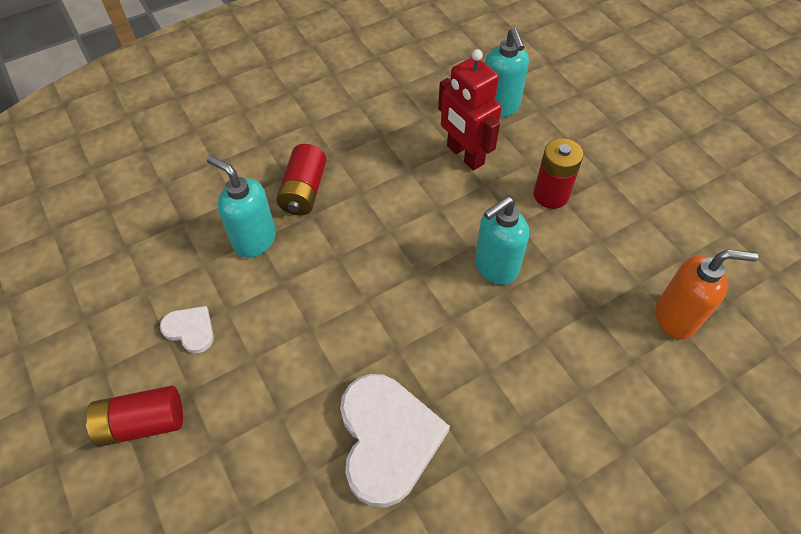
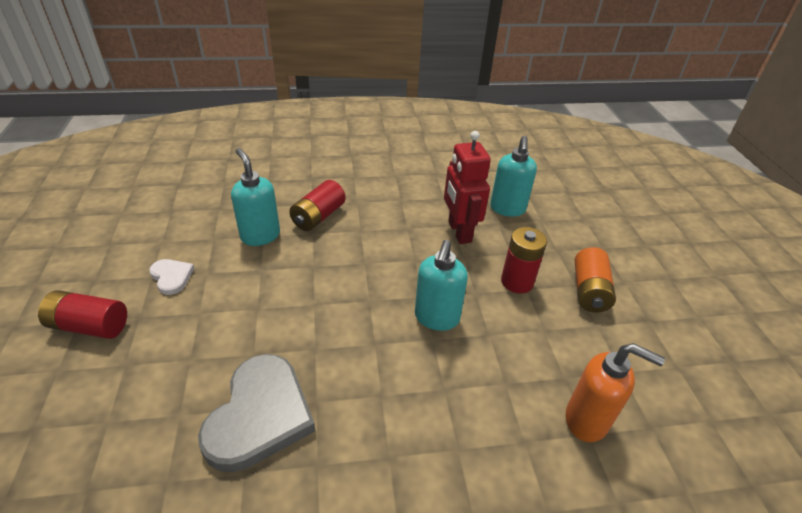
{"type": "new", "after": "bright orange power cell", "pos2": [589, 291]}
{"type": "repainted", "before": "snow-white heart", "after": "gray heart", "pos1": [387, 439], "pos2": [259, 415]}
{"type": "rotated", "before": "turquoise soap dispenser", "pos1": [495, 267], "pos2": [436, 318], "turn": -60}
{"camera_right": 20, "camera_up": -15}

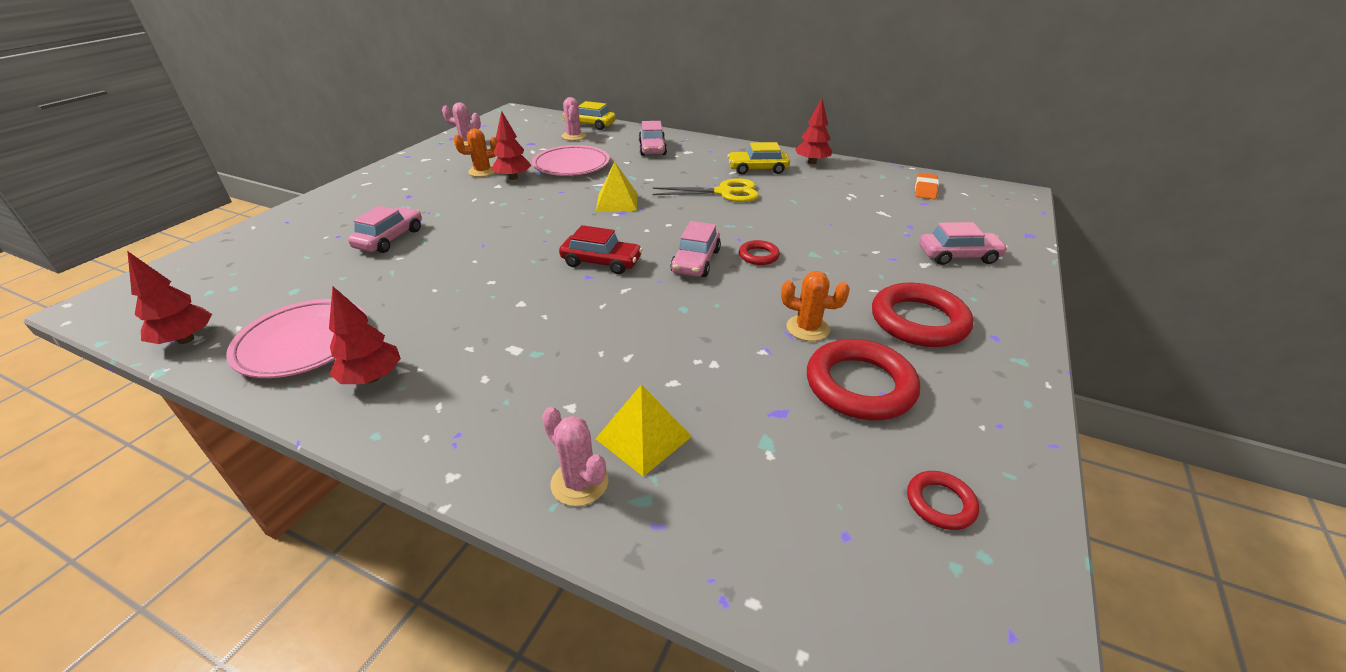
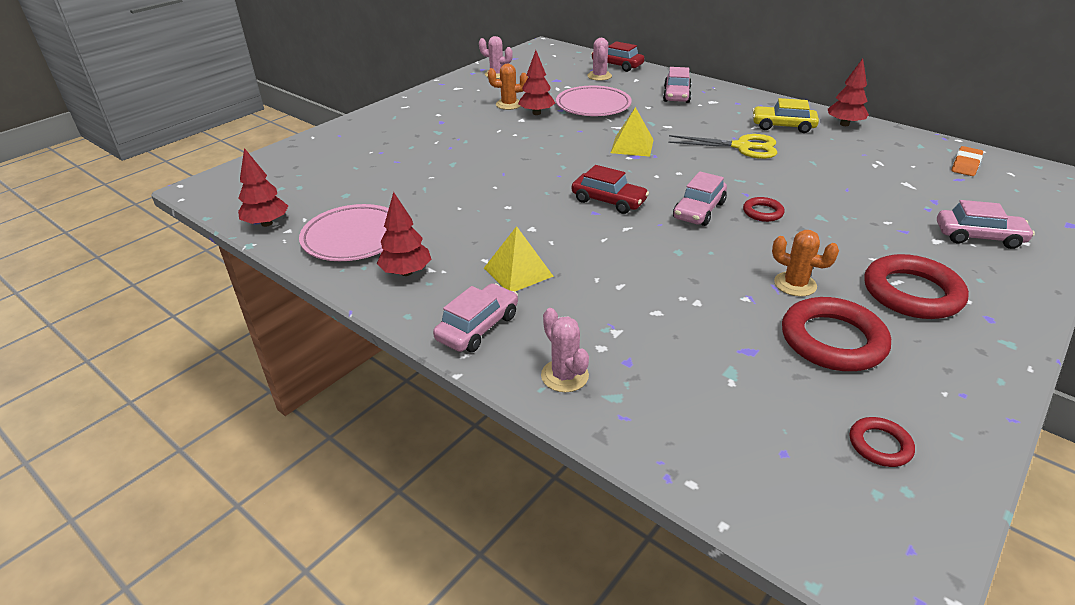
{"type": "shifted", "before": "rosy car", "pos1": [390, 238], "pos2": [478, 327]}
{"type": "shifted", "before": "golden solid pyramid", "pos1": [643, 437], "pos2": [518, 272]}
{"type": "repainted", "before": "golden car", "after": "red car", "pos1": [590, 125], "pos2": [617, 65]}
{"camera_right": 15, "camera_up": 0}

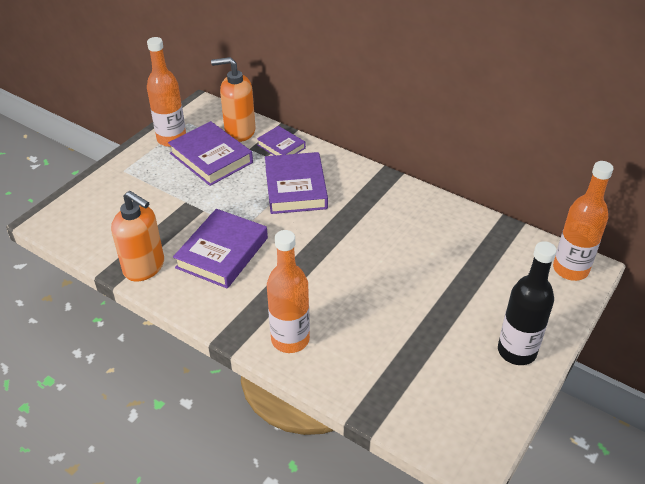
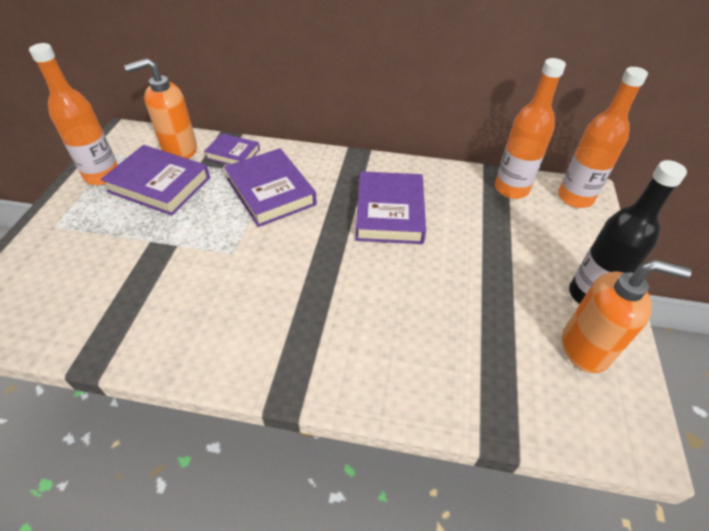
{"type": "shifted", "before": "bright orange soap dispenser", "pos1": [144, 267], "pos2": [585, 348]}
{"type": "shifted", "before": "violet book", "pos1": [222, 253], "pos2": [390, 212]}
{"type": "shifted", "before": "bright orange bottle", "pos1": [290, 339], "pos2": [511, 189]}
{"camera_right": -25, "camera_up": 5}

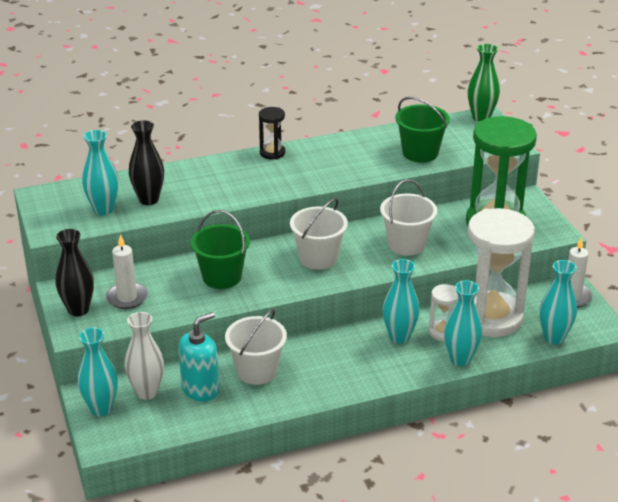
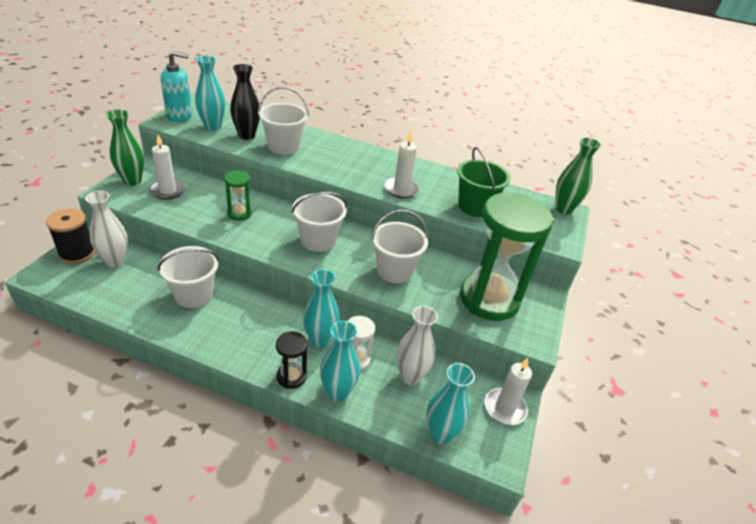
{"type": "new", "after": "snow-white pail", "pos2": [283, 146]}
{"type": "new", "after": "snow-white wax candle", "pos2": [401, 189]}
{"type": "shifted", "before": "turquoise soap dispenser", "pos1": [200, 389], "pos2": [180, 116]}
{"type": "shifted", "before": "ebony hourglass", "pos1": [272, 153], "pos2": [291, 377]}
{"type": "swapped", "before": "turquoise tall vase", "after": "ebony bobbin", "pos1": [101, 408], "pos2": [77, 253]}
{"type": "swapped", "before": "leaf-green pail", "after": "leaf-green hourglass", "pos1": [222, 277], "pos2": [239, 213]}
{"type": "swapped", "before": "snow-white hourglass", "after": "snow-white tall vase", "pos1": [491, 318], "pos2": [410, 376]}
{"type": "repainted", "before": "ebony tall vase", "after": "leaf-green tall vase", "pos1": [78, 310], "pos2": [132, 181]}
{"camera_right": 35, "camera_up": 5}

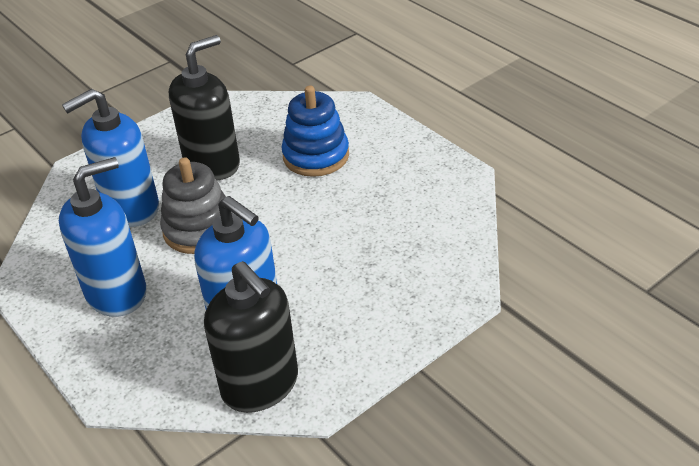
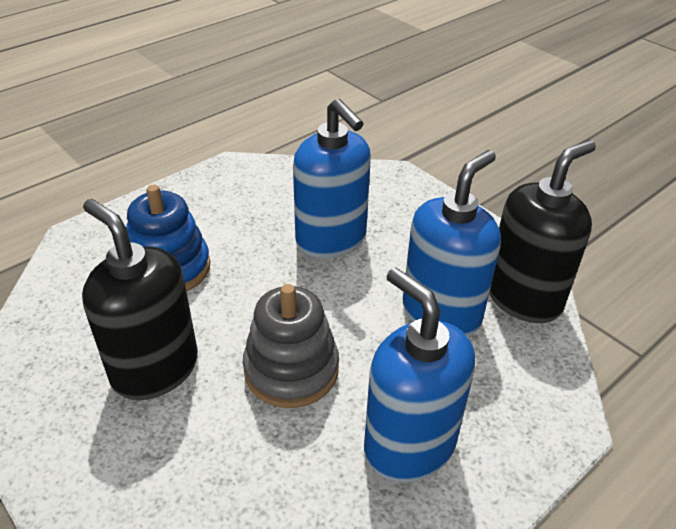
{"type": "shifted", "before": "cobalt soap dispenser", "pos1": [131, 208], "pos2": [331, 240]}
{"camera_right": -95, "camera_up": 0}

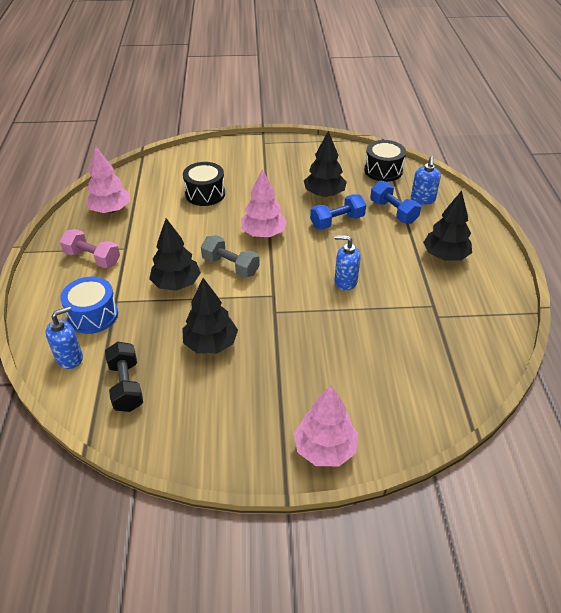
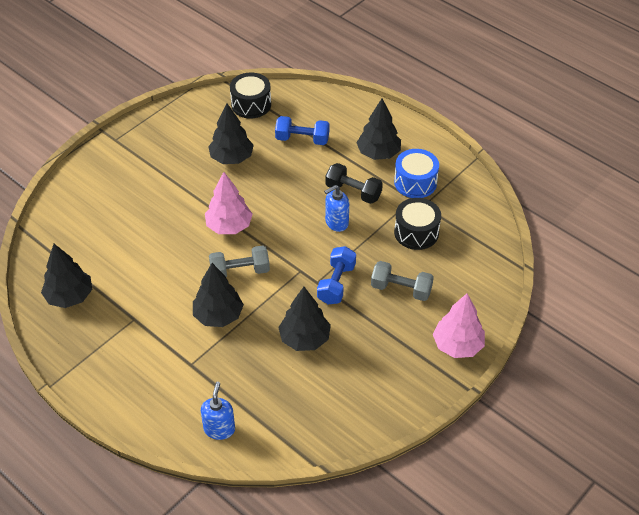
{"type": "gone", "before": "rosy hand weight", "pos1": [92, 258]}
{"type": "gone", "before": "cobalt soap dispenser", "pos1": [423, 199]}
{"type": "new", "after": "gray hand weight", "pos2": [401, 289]}
{"type": "shifted", "before": "cobalt toy drum", "pos1": [93, 315], "pos2": [415, 182]}
{"type": "shifted", "before": "ebony hand weight", "pos1": [126, 386], "pos2": [353, 192]}
{"type": "shifted", "before": "ebony toy drum", "pos1": [205, 194], "pos2": [416, 232]}
{"type": "shifted", "before": "cobalt hand weight", "pos1": [337, 221], "pos2": [336, 283]}
{"type": "repainted", "before": "rosy tree", "after": "ebony tree", "pos1": [110, 210], "pos2": [69, 297]}
{"camera_right": -45, "camera_up": 5}

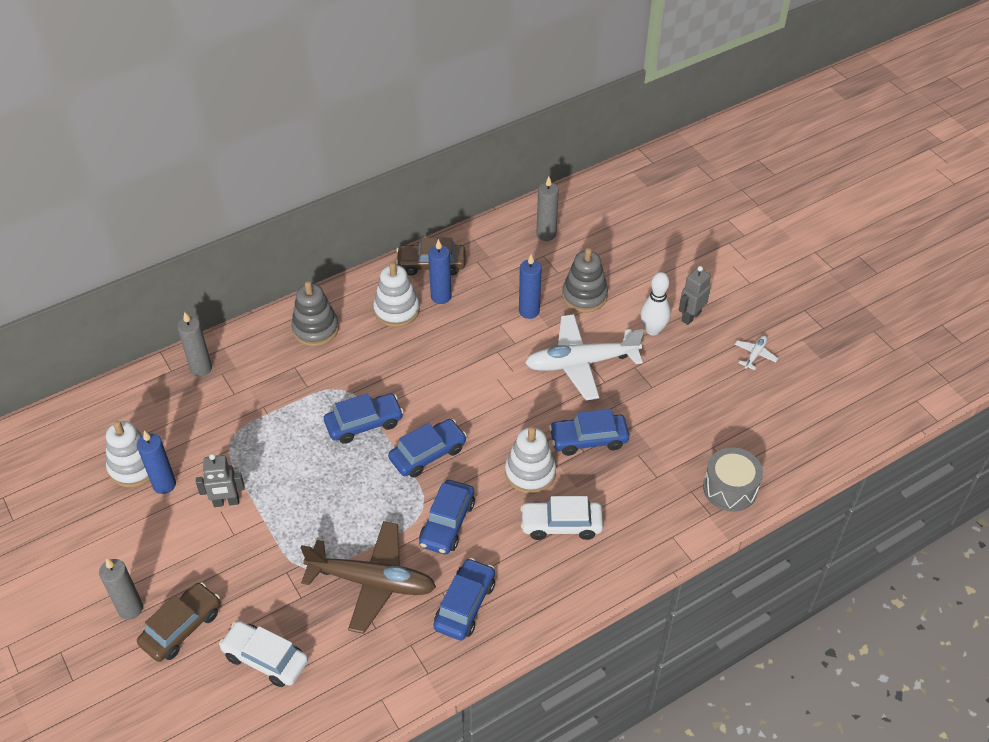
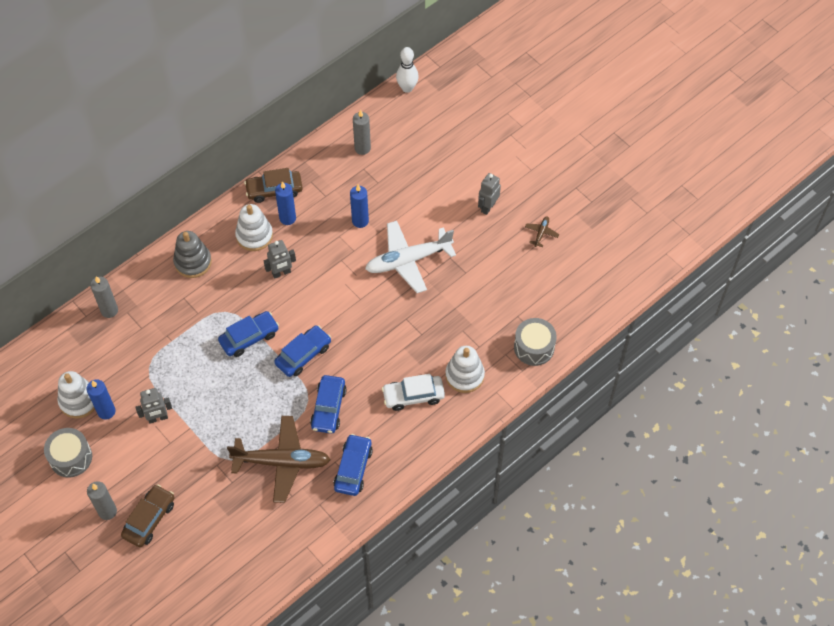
{"type": "gone", "before": "snow-white car", "pos1": [265, 658]}
{"type": "gone", "before": "cobalt car", "pos1": [588, 439]}
{"type": "gone", "before": "gray stacking rings", "pos1": [584, 296]}
{"type": "new", "after": "gray toy drum", "pos2": [71, 457]}
{"type": "new", "after": "gray robot", "pos2": [281, 273]}
{"type": "shifted", "before": "snow-white stacking rings", "pos1": [530, 473], "pos2": [464, 375]}
{"type": "shifted", "before": "snow-white tenpin", "pos1": [653, 330], "pos2": [407, 88]}
{"type": "repainted", "before": "snow-white toy plane", "after": "russet toy plane", "pos1": [755, 355], "pos2": [541, 233]}
{"camera_right": -10, "camera_up": 10}

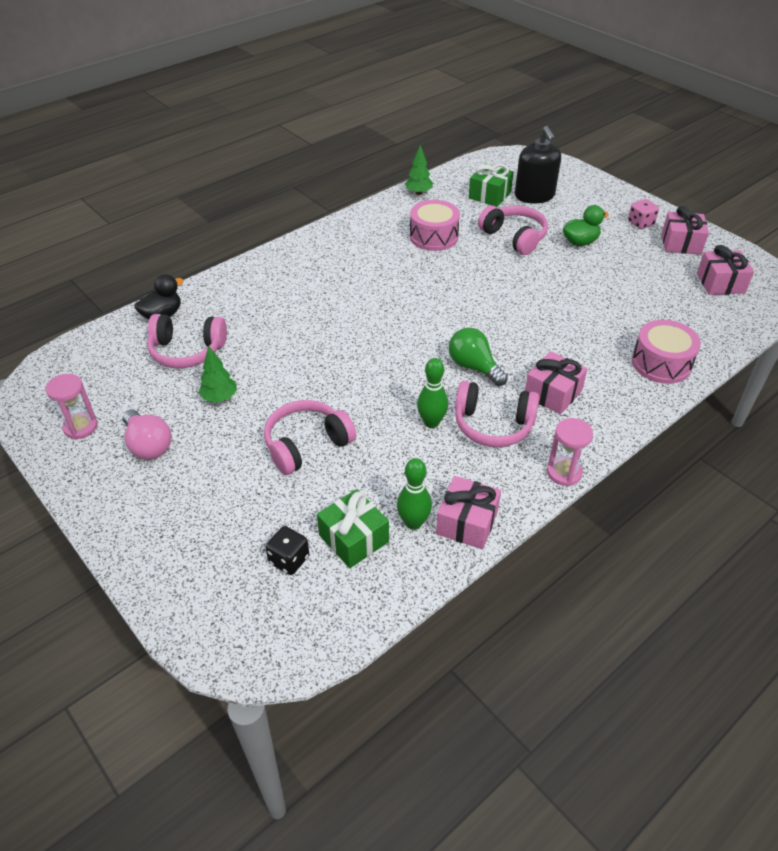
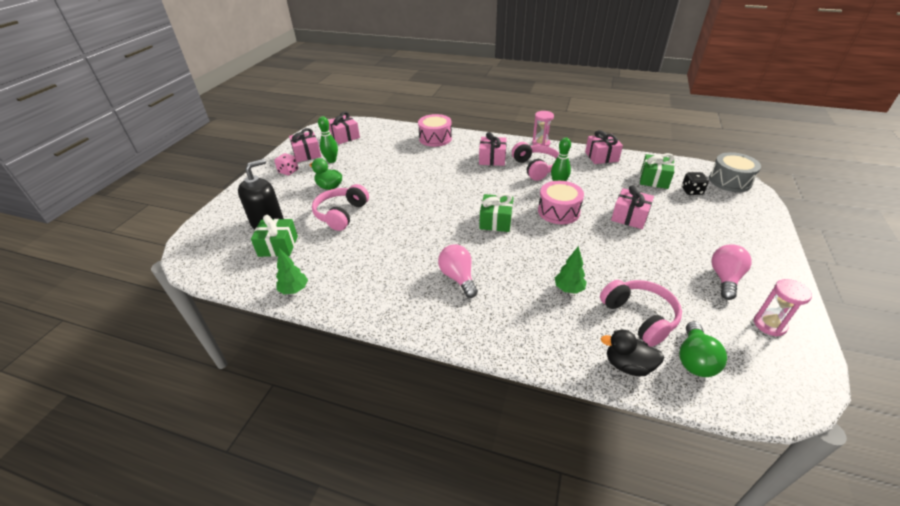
{"type": "new", "after": "rosy light bulb", "pos2": [458, 278]}
{"type": "new", "after": "leaf-green present", "pos2": [496, 221]}
{"type": "new", "after": "gray toy drum", "pos2": [729, 181]}
{"type": "shifted", "before": "leaf-green tree", "pos1": [219, 398], "pos2": [568, 289]}
{"type": "shifted", "before": "leaf-green tenpin", "pos1": [413, 523], "pos2": [331, 160]}
{"type": "shifted", "before": "rosy toy drum", "pos1": [433, 237], "pos2": [558, 211]}
{"type": "shifted", "before": "leaf-green light bulb", "pos1": [474, 367], "pos2": [694, 359]}
{"type": "swapped", "before": "rosy headset", "after": "rosy present", "pos1": [306, 445], "pos2": [629, 217]}
{"camera_right": -120, "camera_up": -5}

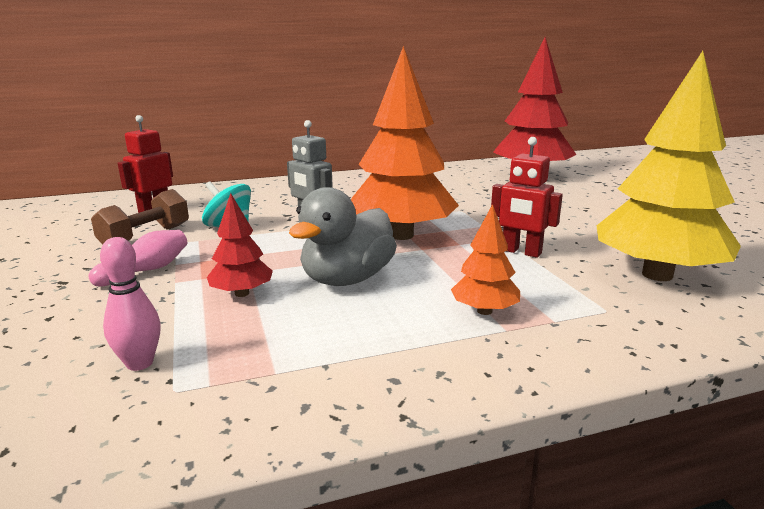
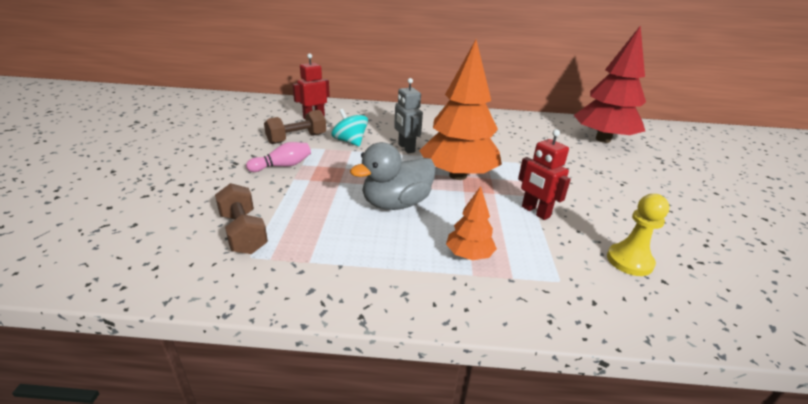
{"type": "gone", "before": "red tree", "pos1": [242, 293]}
{"type": "swapped", "before": "rosy tenpin", "after": "russet hand weight", "pos1": [139, 363], "pos2": [243, 232]}
{"type": "swapped", "before": "golden tree", "after": "golden game pawn", "pos1": [657, 275], "pos2": [629, 261]}
{"camera_right": 20, "camera_up": 10}

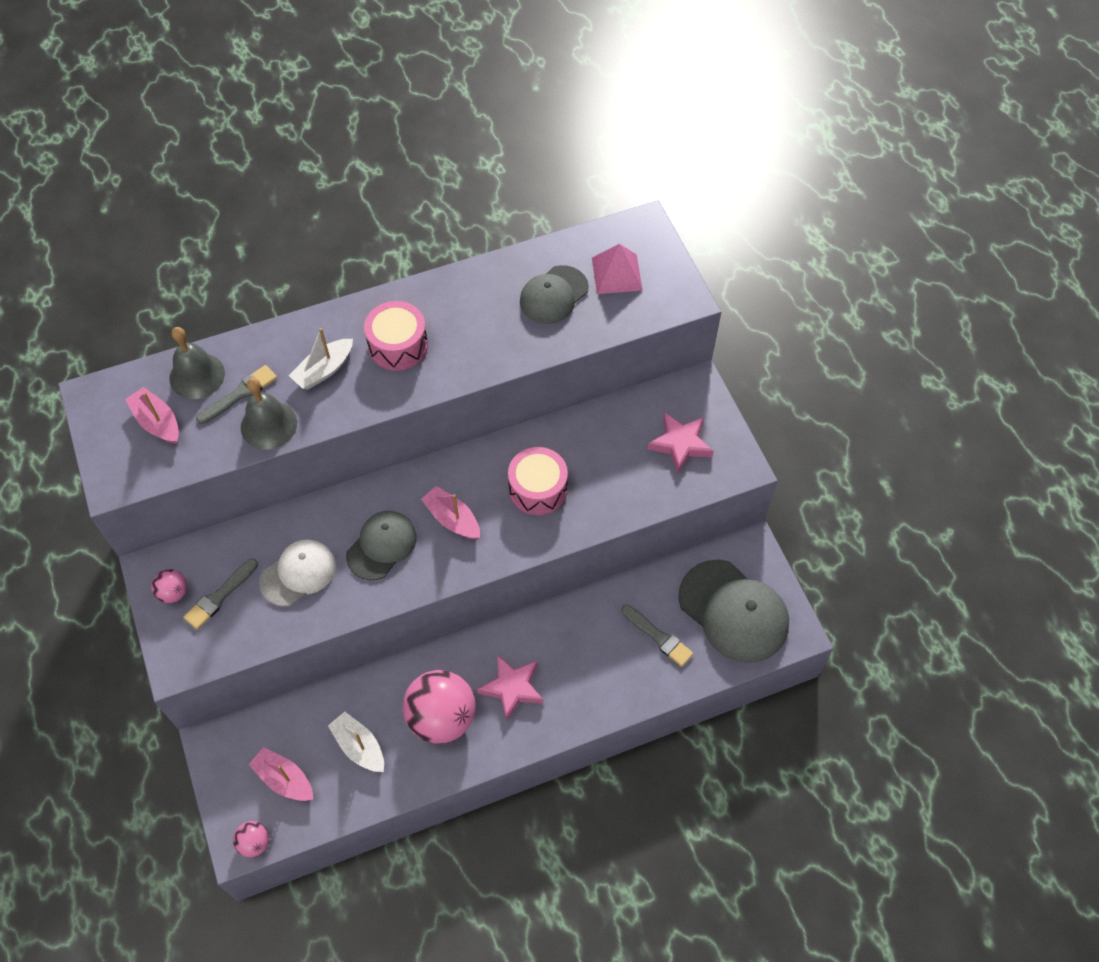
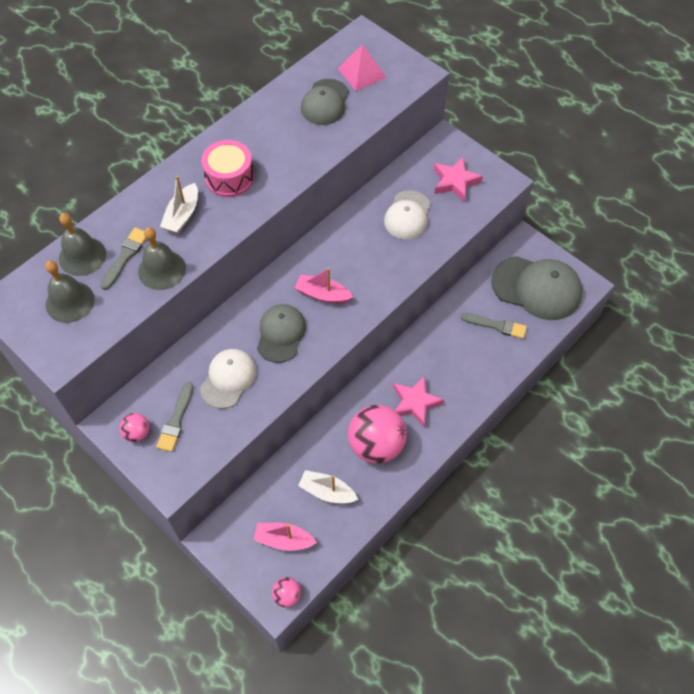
{"type": "gone", "before": "rosy toy drum", "pos1": [538, 489]}
{"type": "new", "after": "snow-white cap", "pos2": [407, 215]}
{"type": "swapped", "before": "rosy sailboat", "after": "gray bell", "pos1": [157, 422], "pos2": [70, 301]}
{"camera_right": -25, "camera_up": 0}

